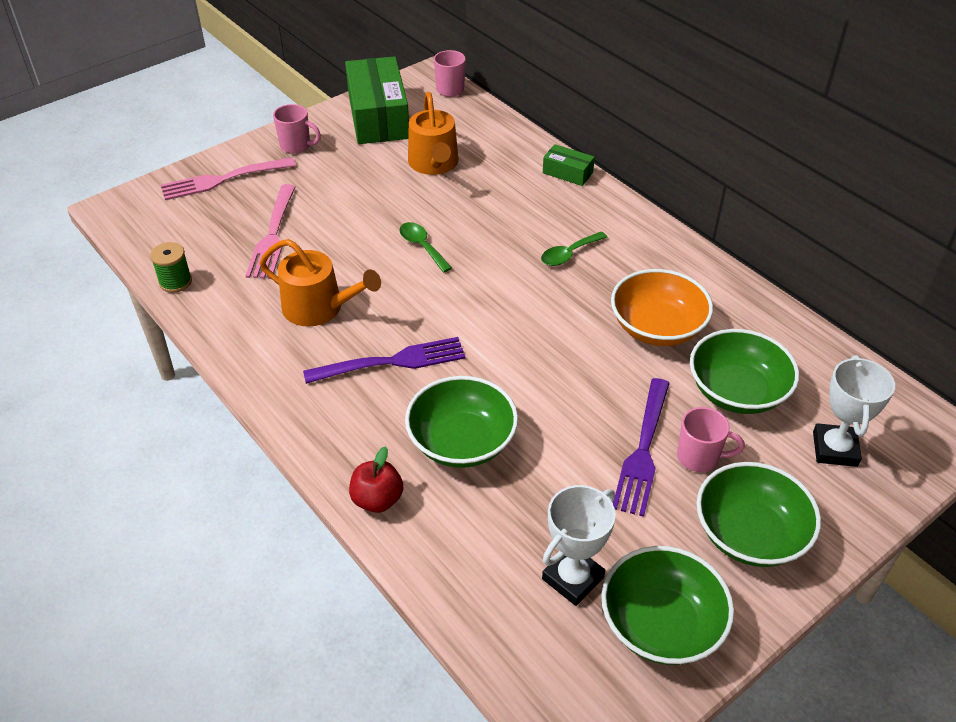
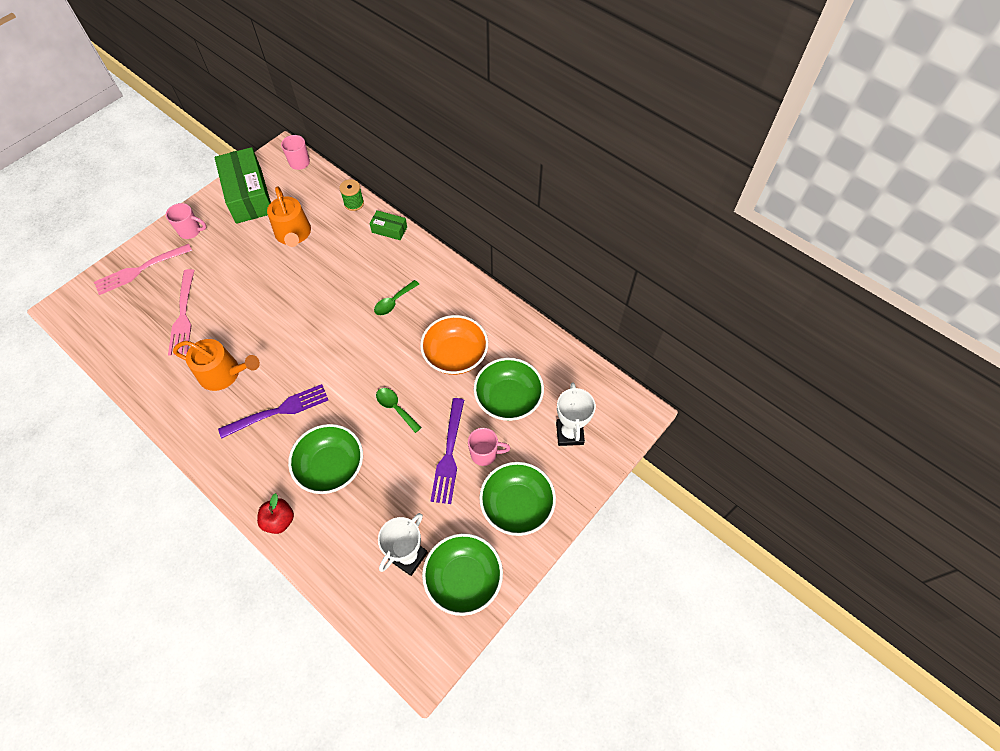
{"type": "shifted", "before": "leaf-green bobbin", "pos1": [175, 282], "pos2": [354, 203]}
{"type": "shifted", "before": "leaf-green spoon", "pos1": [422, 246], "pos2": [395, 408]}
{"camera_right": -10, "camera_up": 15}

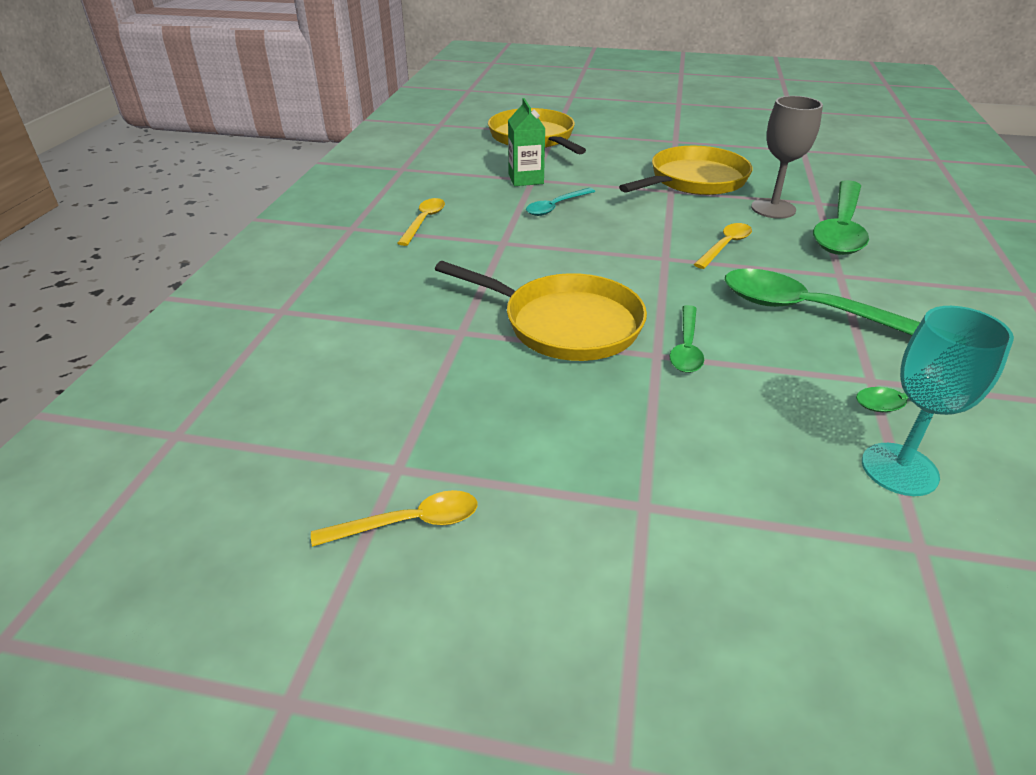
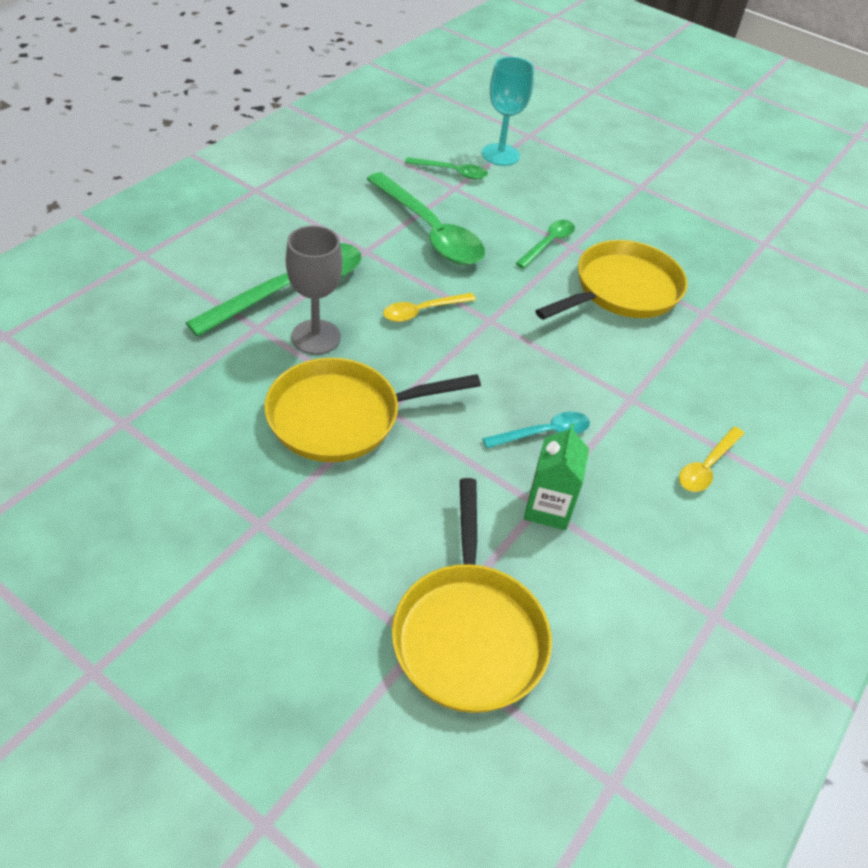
{"type": "gone", "before": "golden spoon", "pos1": [409, 523]}
{"type": "rotated", "before": "golden pan", "pos1": [565, 324], "pos2": [622, 290], "turn": 90}
{"camera_right": -160, "camera_up": 10}

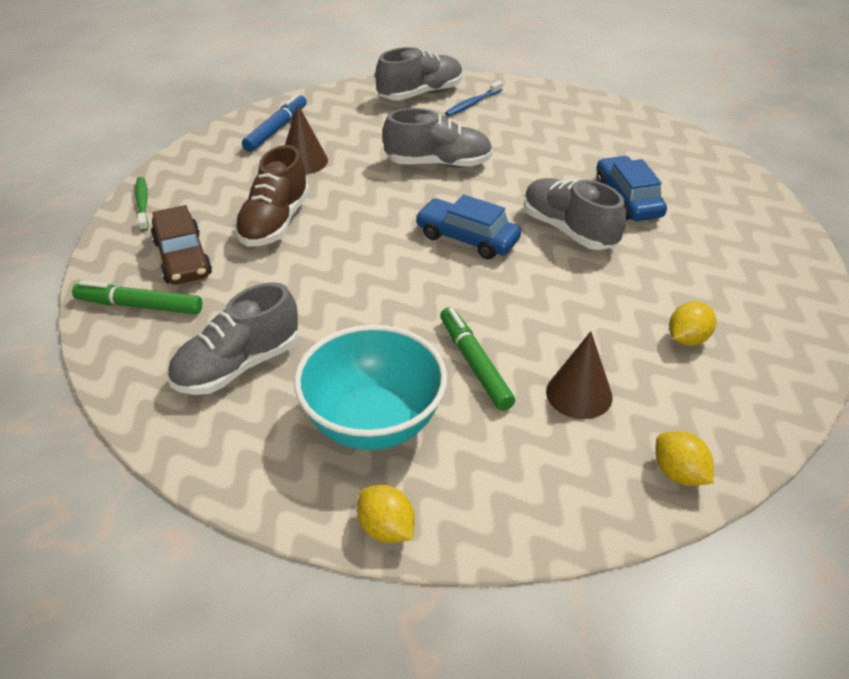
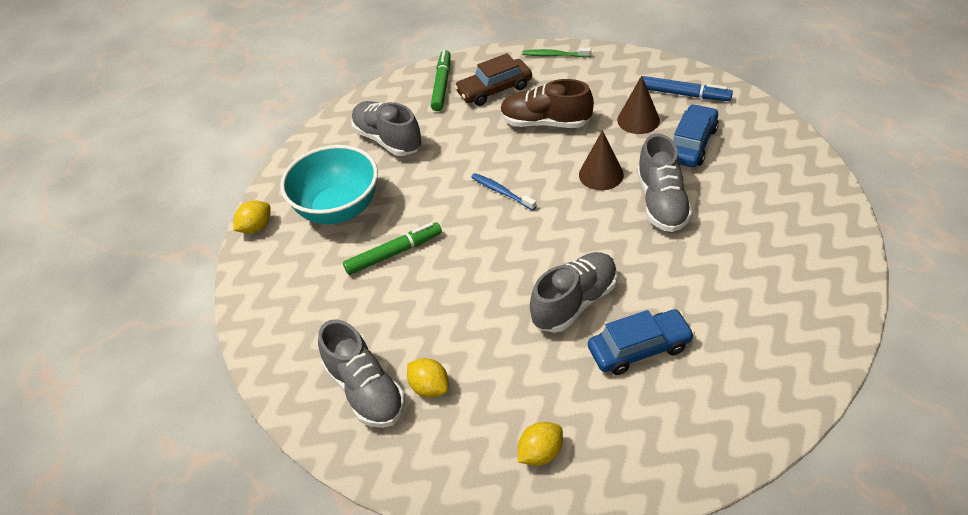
{"type": "shifted", "before": "gray sneaker", "pos1": [420, 94], "pos2": [365, 390]}
{"type": "shifted", "before": "cobalt car", "pos1": [467, 238], "pos2": [692, 144]}
{"type": "shifted", "before": "cobalt toothbrush", "pos1": [472, 103], "pos2": [501, 192]}
{"type": "shifted", "before": "russet cone", "pos1": [579, 394], "pos2": [601, 174]}
{"type": "shifted", "before": "golden lemon", "pos1": [679, 474], "pos2": [540, 453]}
{"type": "rotated", "before": "leaf-green toothbrush", "pos1": [142, 204], "pos2": [554, 55], "turn": -150}
{"camera_right": 90, "camera_up": 5}

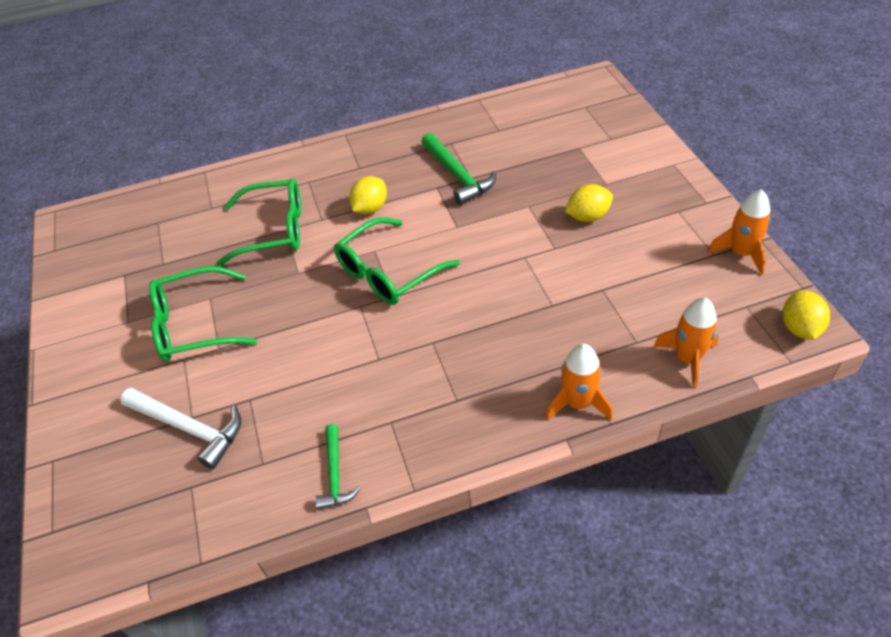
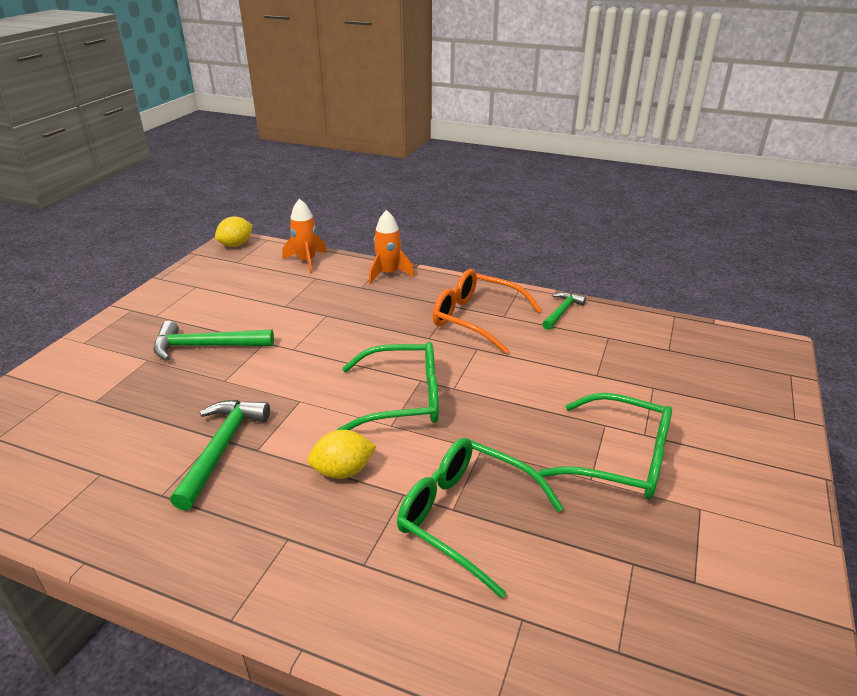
{"type": "gone", "before": "snow-white hammer", "pos1": [189, 428]}
{"type": "gone", "before": "bright orange toy rocket", "pos1": [741, 253]}
{"type": "new", "after": "bright orange glasses", "pos2": [476, 319]}
{"type": "swapped", "before": "golden lemon", "after": "leaf-green hammer", "pos1": [588, 216], "pos2": [207, 346]}
{"camera_right": -145, "camera_up": -15}

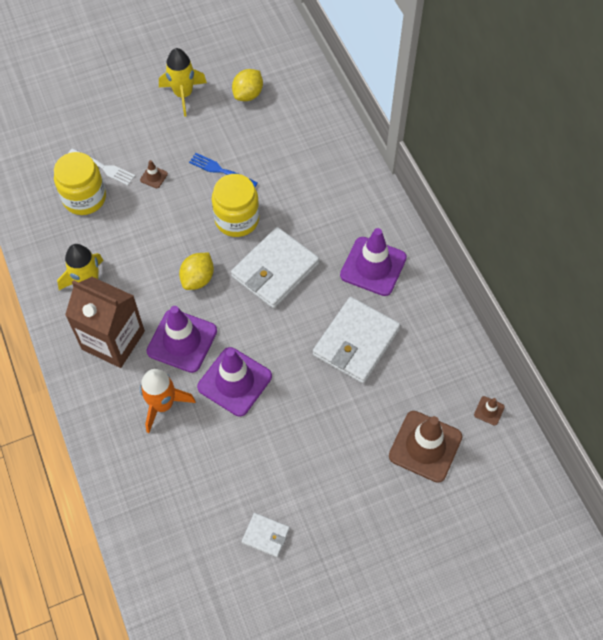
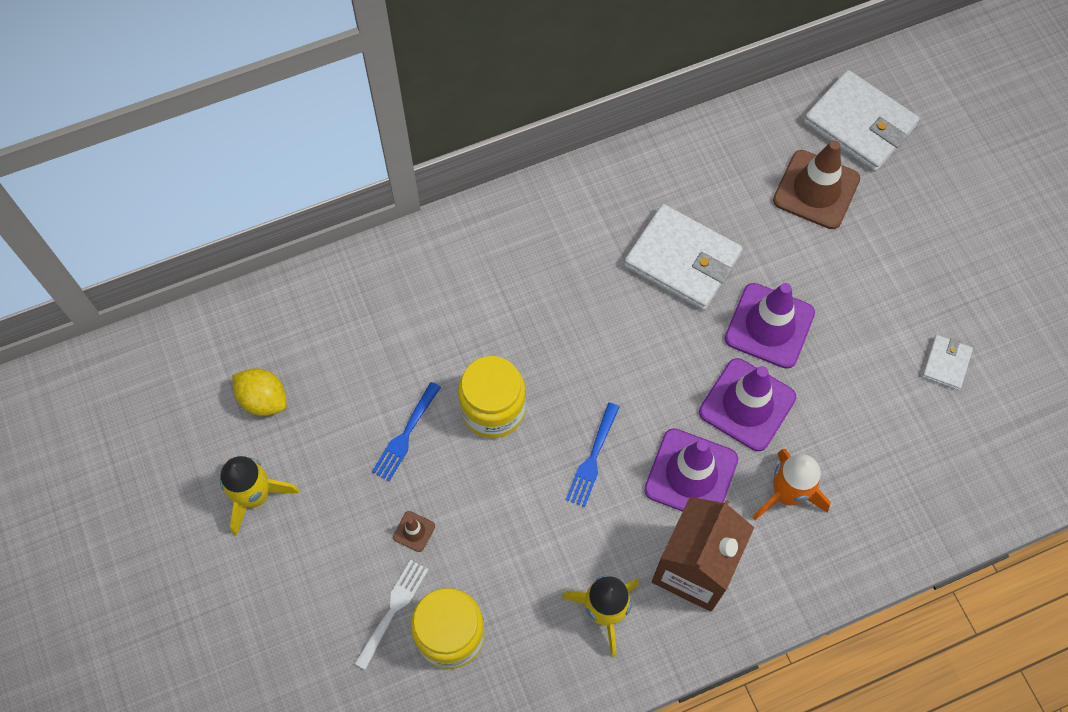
{"type": "gone", "before": "russet traffic cone", "pos1": [489, 411]}
{"type": "shifted", "before": "snow-white card wallet", "pos1": [275, 270], "pos2": [859, 124]}
{"type": "shifted", "before": "violet traffic cone", "pos1": [373, 266], "pos2": [769, 326]}
{"type": "swapped", "before": "golden lemon", "after": "cobalt fork", "pos1": [198, 279], "pos2": [592, 458]}
{"camera_right": -90, "camera_up": 5}

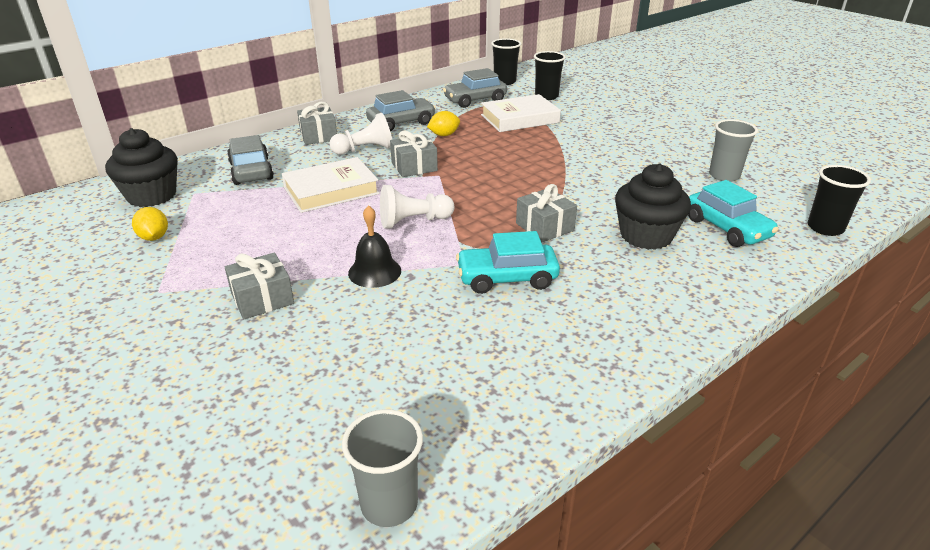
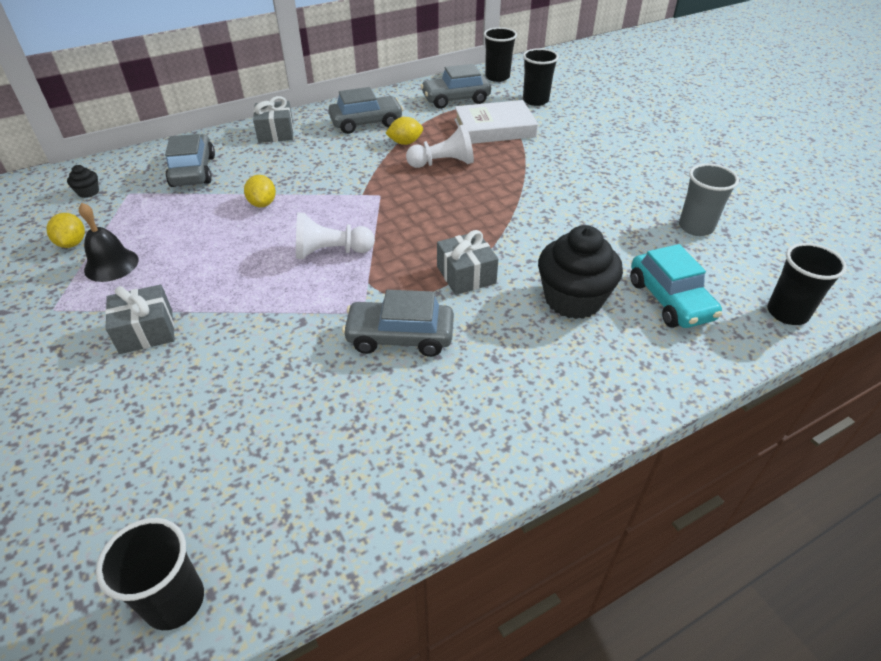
{"type": "gone", "before": "gray present", "pos1": [414, 167]}
{"type": "shifted", "before": "snow-white game pawn", "pos1": [365, 150], "pos2": [443, 163]}
{"type": "shifted", "before": "ebony bell", "pos1": [374, 272], "pos2": [111, 265]}
{"type": "swapped", "before": "snow-white book", "after": "golden lemon", "pos1": [331, 190], "pos2": [263, 203]}
{"type": "repainted", "before": "gray cup", "after": "ebony cup", "pos1": [389, 504], "pos2": [175, 601]}
{"type": "repainted", "before": "turquoise car", "after": "gray car", "pos1": [507, 278], "pos2": [400, 337]}
{"type": "scaled", "before": "ebony fairy cake", "pos1": [152, 196], "pos2": [88, 192], "scale": 0.42}
{"camera_right": 10, "camera_up": 10}

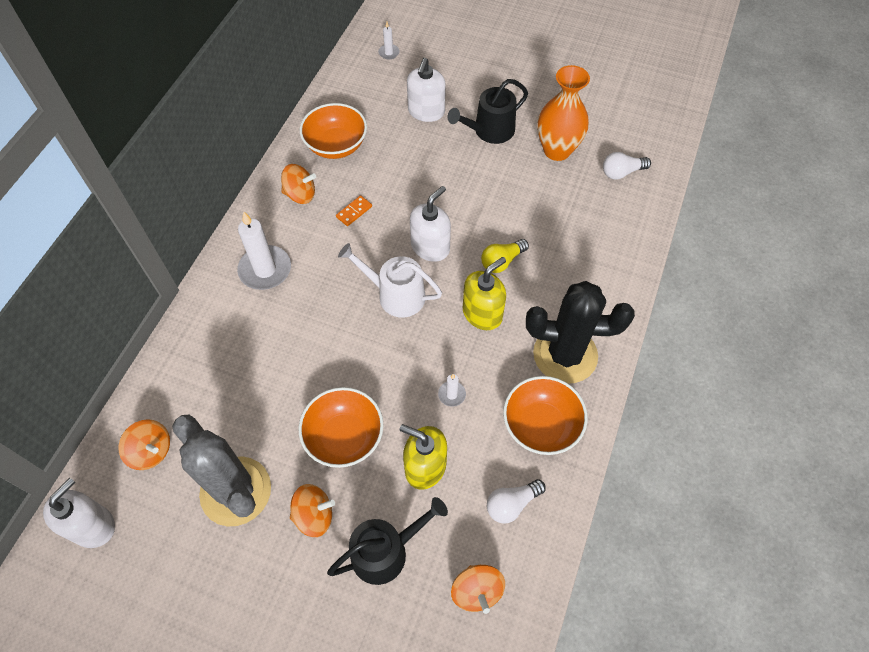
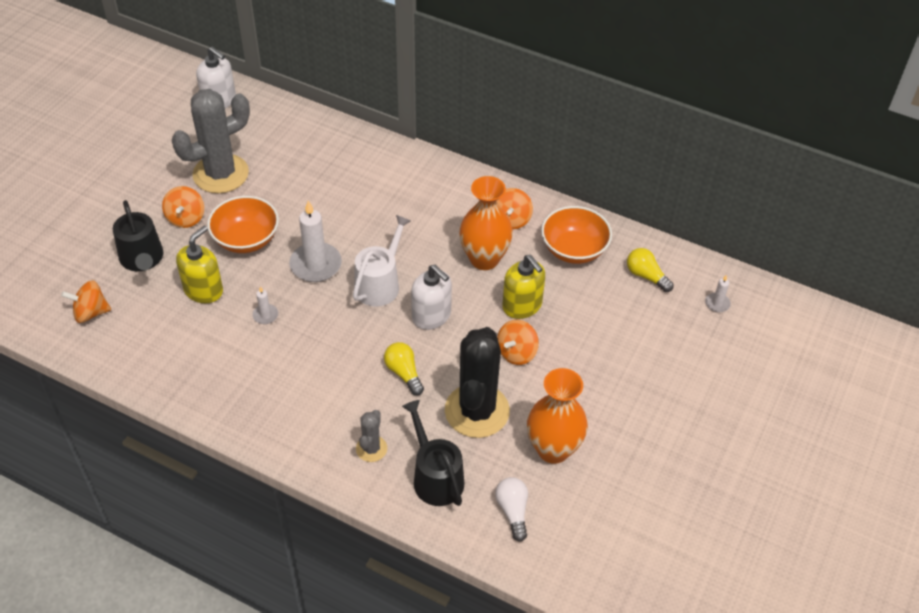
{"type": "gone", "before": "snow-white soap dispenser", "pos1": [426, 112]}
{"type": "gone", "before": "snow-white light bulb", "pos1": [511, 504]}
{"type": "gone", "before": "bright orange bowl", "pos1": [541, 425]}
{"type": "new", "after": "gray prickly plant", "pos2": [371, 449]}
{"type": "new", "after": "golden light bulb", "pos2": [646, 276]}
{"type": "shifted", "before": "bright orange toy top", "pos1": [151, 451], "pos2": [516, 353]}
{"type": "shifted", "before": "snow-white wax candle", "pos1": [265, 270], "pos2": [315, 265]}
{"type": "shifted", "before": "ebony watering pot", "pos1": [490, 131], "pos2": [435, 477]}
{"type": "shifted", "before": "golden soap dispenser", "pos1": [482, 313], "pos2": [522, 305]}
{"type": "shifted", "before": "ebony prickly plant", "pos1": [565, 355], "pos2": [477, 411]}
{"type": "swapped", "before": "bright orange domino tile", "after": "bright orange tall vase", "pos1": [354, 212], "pos2": [484, 259]}
{"camera_right": 95, "camera_up": -10}

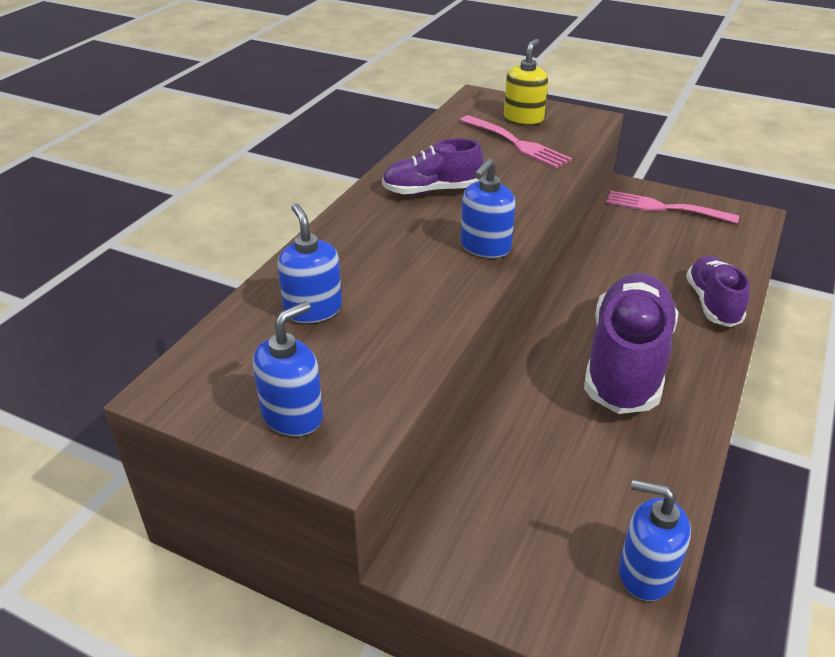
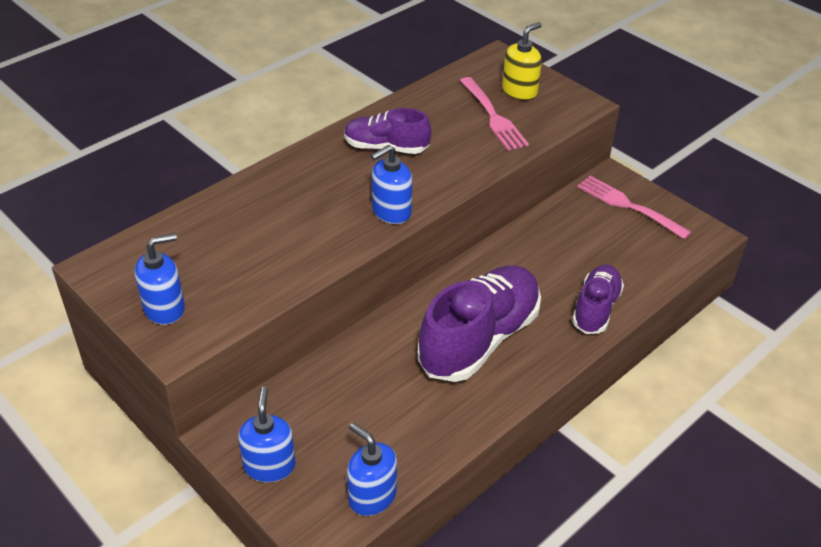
{"type": "shifted", "before": "cobalt soap dispenser", "pos1": [313, 309], "pos2": [269, 466]}
{"camera_right": 20, "camera_up": 5}

